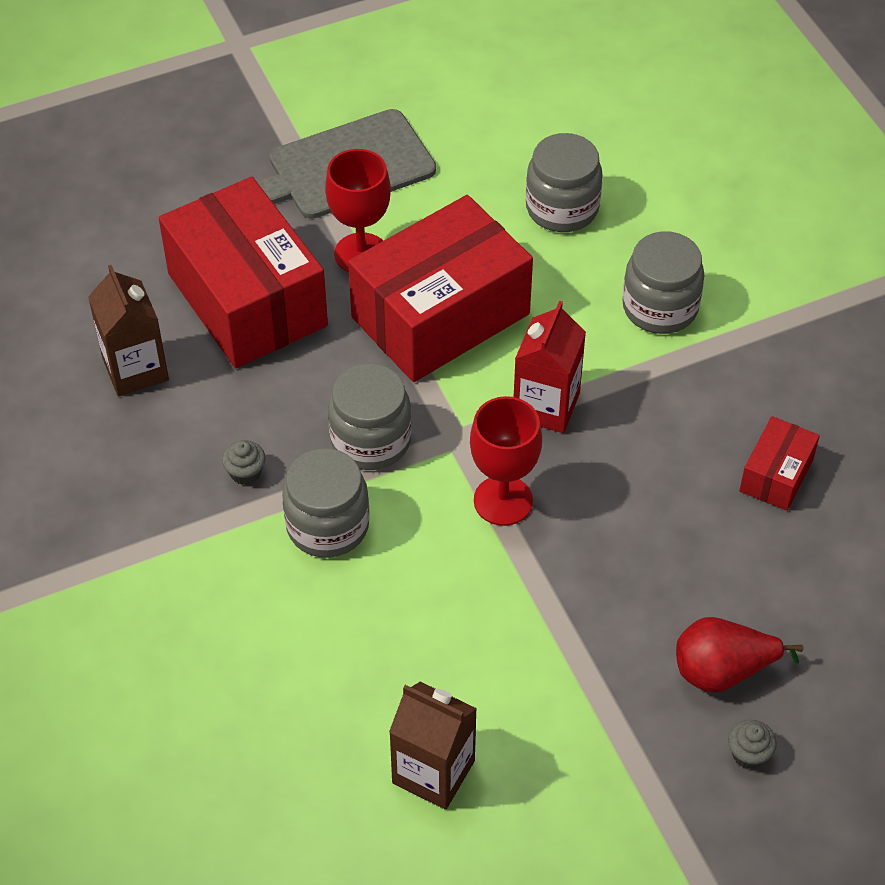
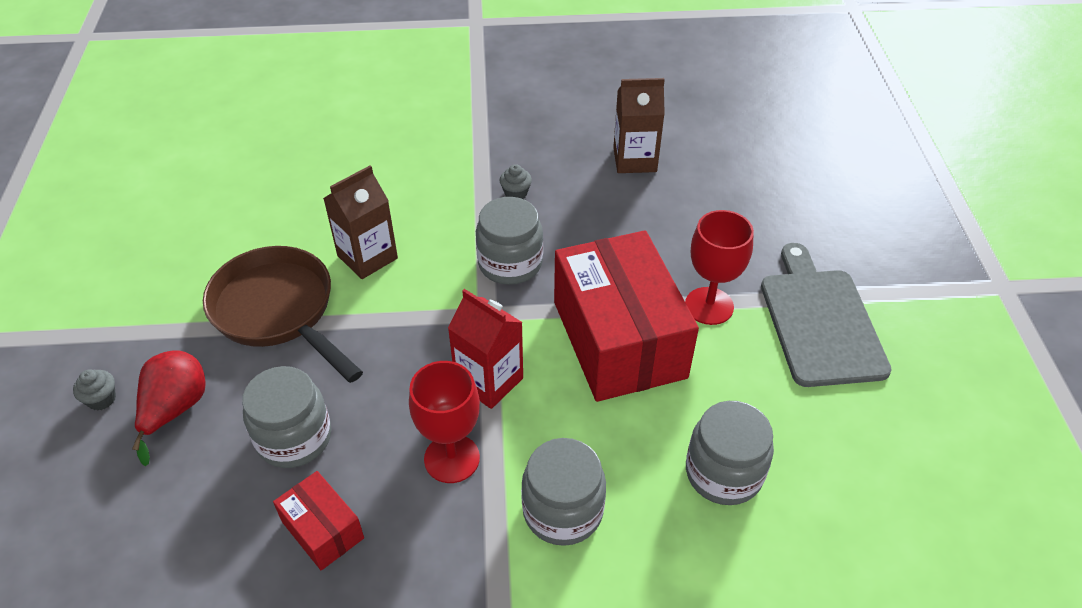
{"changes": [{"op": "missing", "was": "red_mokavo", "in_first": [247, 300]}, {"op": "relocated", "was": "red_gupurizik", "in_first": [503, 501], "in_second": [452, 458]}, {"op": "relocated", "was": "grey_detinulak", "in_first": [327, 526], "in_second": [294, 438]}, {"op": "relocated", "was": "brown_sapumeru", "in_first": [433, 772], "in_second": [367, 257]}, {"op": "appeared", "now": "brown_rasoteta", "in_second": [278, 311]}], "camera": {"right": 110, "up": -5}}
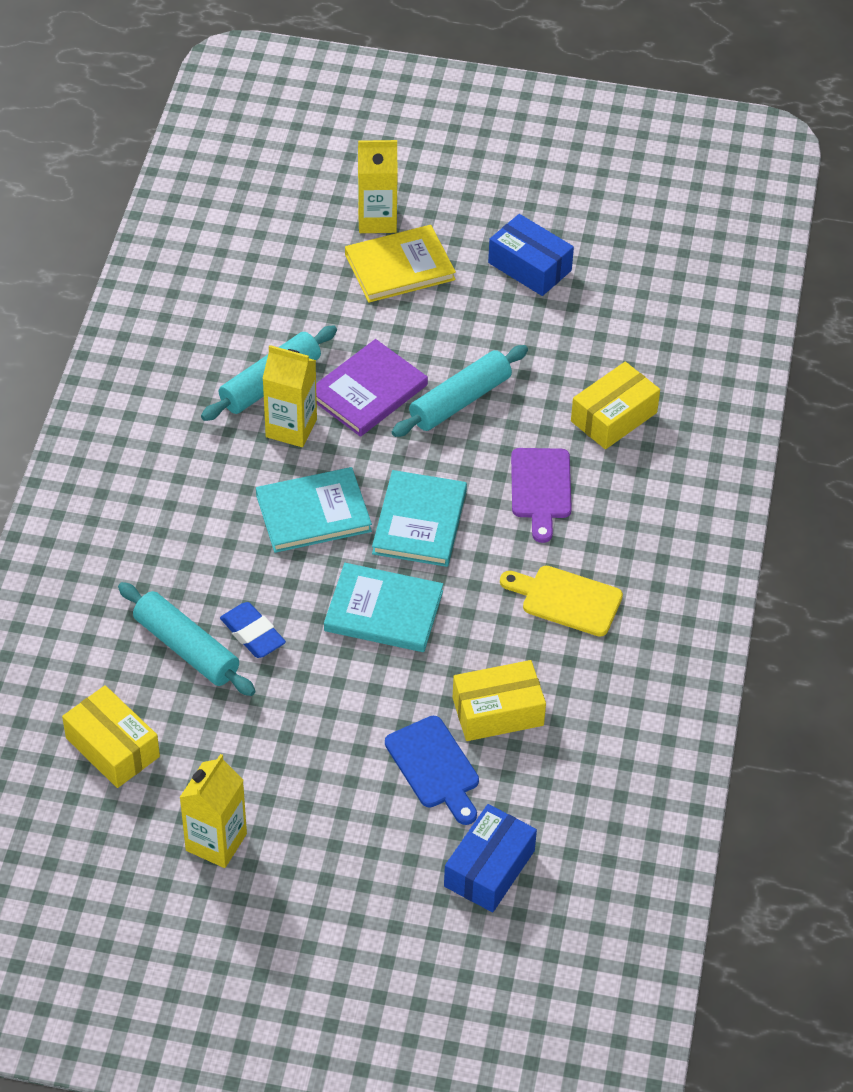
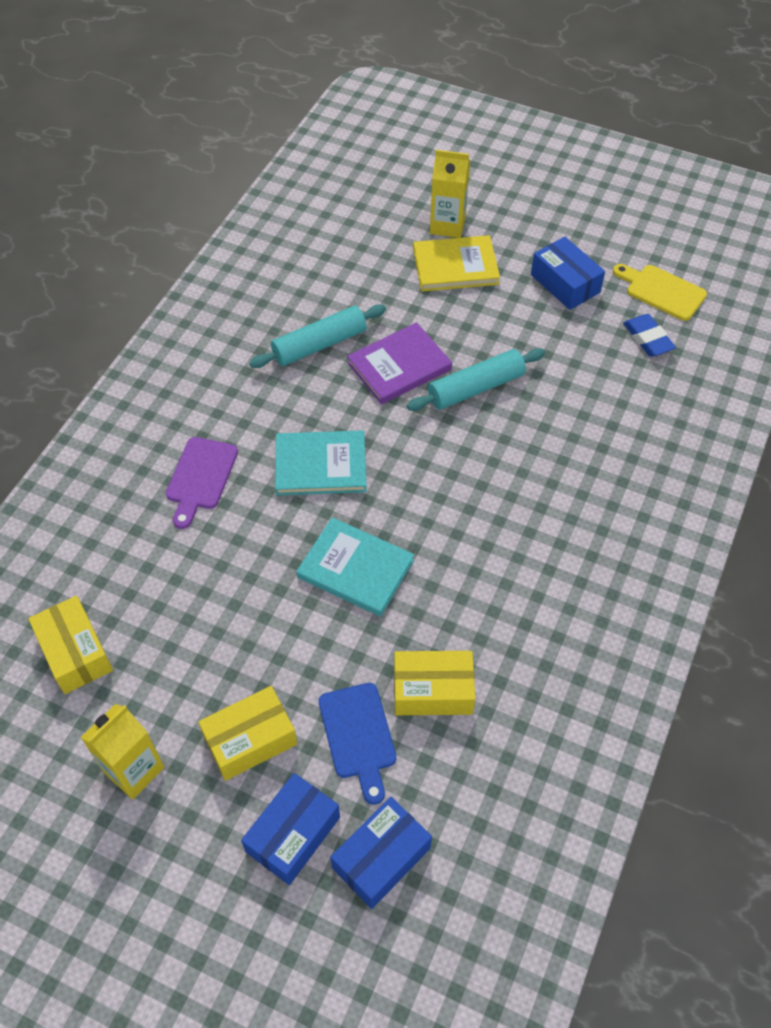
{"changes": [{"op": "missing", "was": "yellow_sapumeru", "in_first": [291, 428]}, {"op": "relocated", "was": "yellow_mokavo", "in_first": [614, 417], "in_second": [250, 740]}, {"op": "relocated", "was": "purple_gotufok", "in_first": [540, 488], "in_second": [200, 477]}, {"op": "missing", "was": "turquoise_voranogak", "in_first": [419, 522]}, {"op": "relocated", "was": "yellow_gotufok", "in_first": [566, 599], "in_second": [662, 291]}, {"op": "missing", "was": "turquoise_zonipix", "in_first": [187, 648]}, {"op": "relocated", "was": "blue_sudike", "in_first": [252, 634], "in_second": [647, 339]}, {"op": "appeared", "now": "blue_mokavo", "in_second": [293, 834]}], "camera": {"right": 15, "up": 5}}
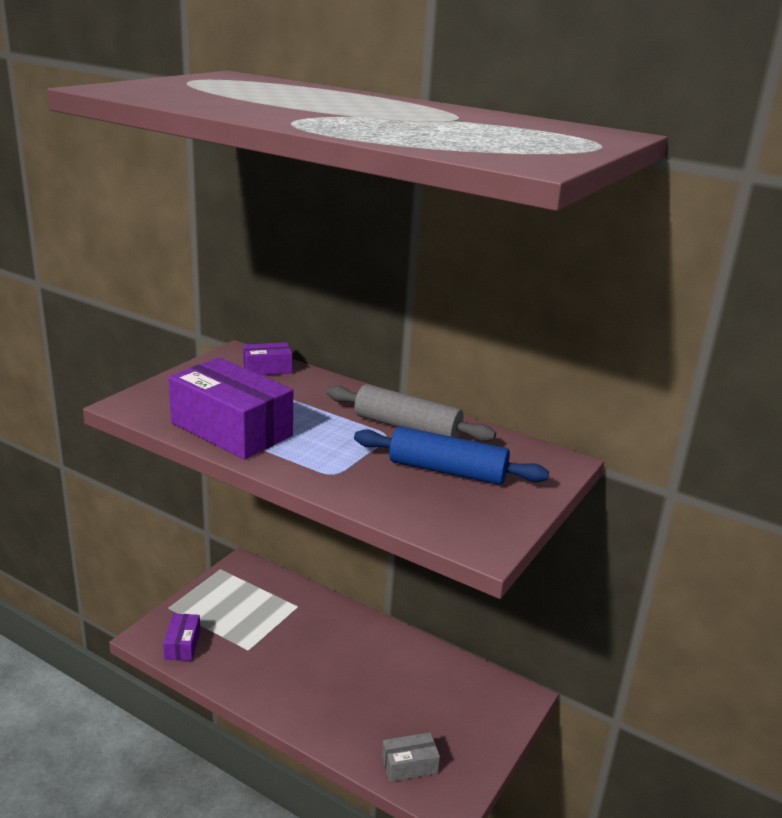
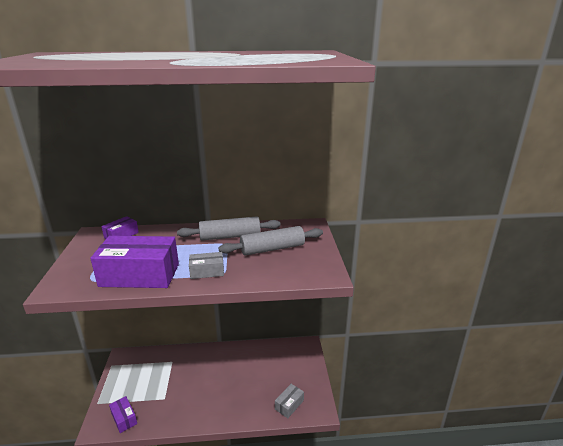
{"changes": [{"op": "colour", "was": "blue_zonipix", "now": "grey_zonipix", "in_first": [447, 470], "in_second": [272, 249]}, {"op": "appeared", "now": "grey_mokavo", "in_second": [207, 271]}], "camera": {"right": -35, "up": 0}}
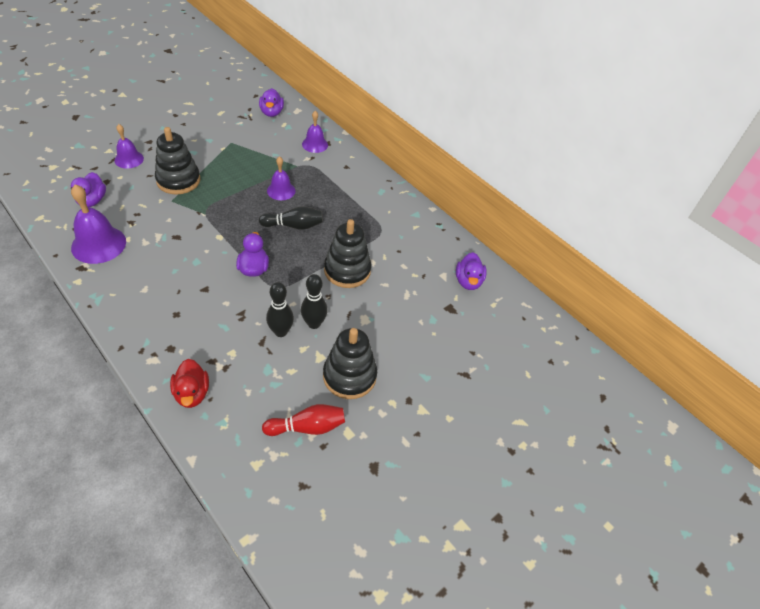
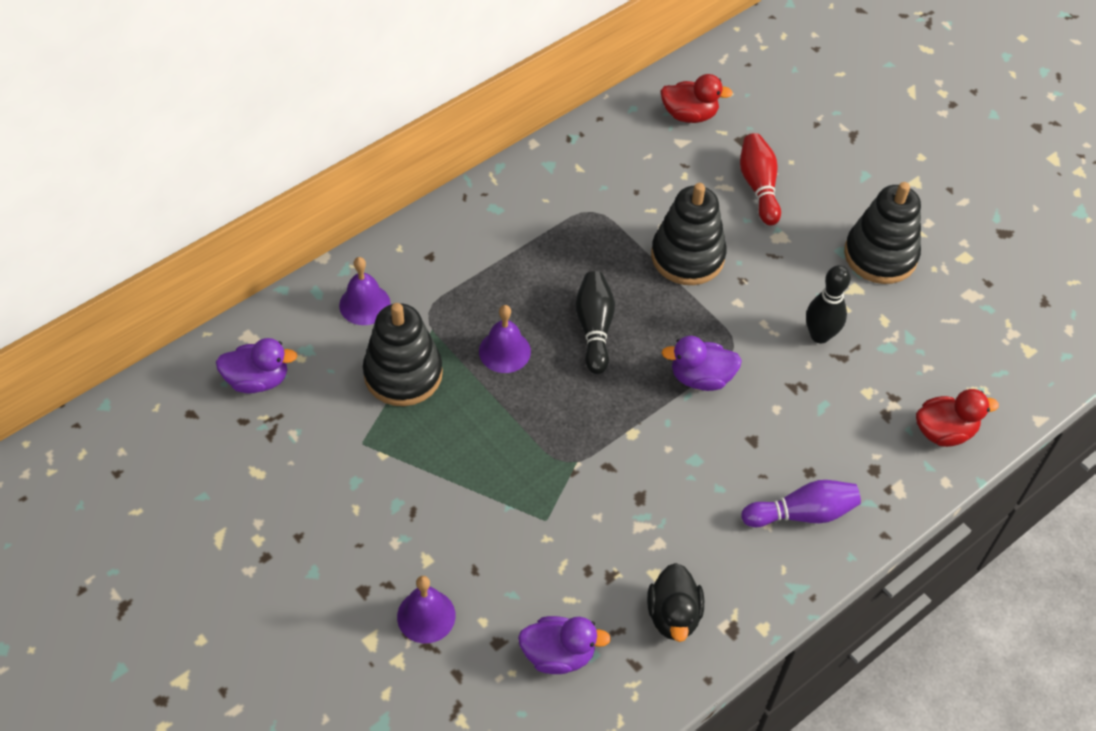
{"changes": [{"op": "relocated", "was": "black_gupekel", "in_first": [178, 180], "in_second": [403, 374]}, {"op": "exchanged", "was": "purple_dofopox", "now": "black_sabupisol", "in_first": [98, 244], "in_second": [673, 615]}, {"op": "colour", "was": "purple_sabupisol", "now": "red_sabupisol", "in_first": [468, 281], "in_second": [689, 115]}, {"op": "missing", "was": "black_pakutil", "in_first": [314, 323]}, {"op": "relocated", "was": "red_pakutil", "in_first": [307, 427], "in_second": [759, 186]}, {"op": "appeared", "now": "purple_pakutil", "in_second": [802, 513]}], "camera": {"right": -85, "up": 5}}
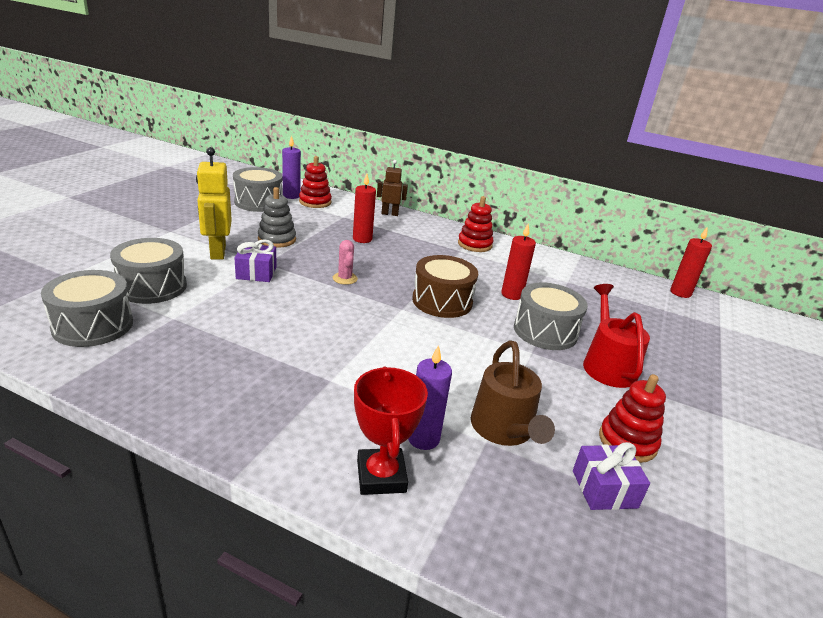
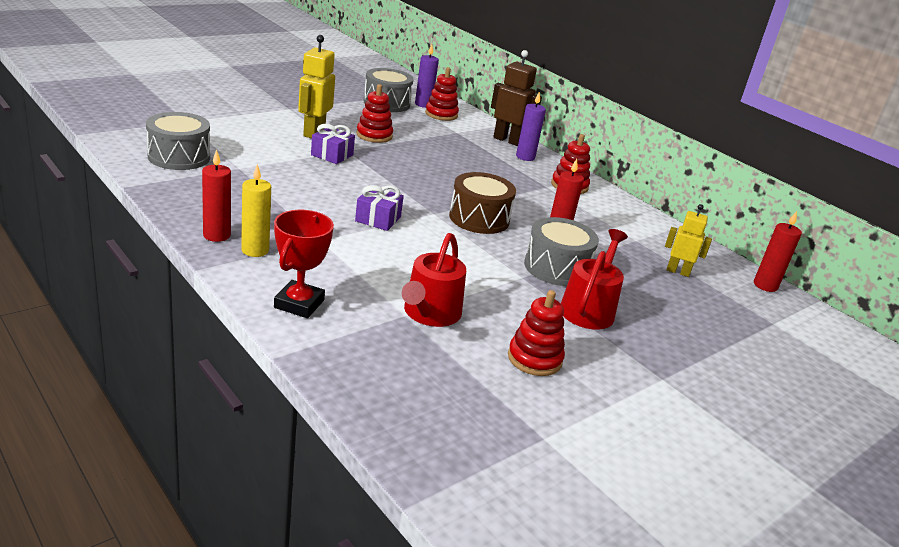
{"changes": [{"op": "size", "was": "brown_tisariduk", "in_first": [389, 214], "in_second": [507, 140], "ratio": 1.56}, {"op": "relocated", "was": "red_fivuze", "in_first": [362, 239], "in_second": [216, 235]}, {"op": "colour", "was": "grey_gupekel", "now": "red_gupekel", "in_first": [277, 239], "in_second": [374, 135]}, {"op": "missing", "was": "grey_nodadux", "in_first": [152, 287]}, {"op": "missing", "was": "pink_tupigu", "in_first": [345, 278]}, {"op": "colour", "was": "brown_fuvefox", "now": "red_fuvefox", "in_first": [504, 429], "in_second": [430, 314]}, {"op": "relocated", "was": "purple_fivuze", "in_first": [423, 438], "in_second": [525, 157]}, {"op": "relocated", "was": "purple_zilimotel", "in_first": [604, 489], "in_second": [378, 219]}, {"op": "appeared", "now": "yellow_fivuze", "in_second": [255, 250]}, {"op": "appeared", "now": "yellow_tisariduk", "in_second": [678, 271]}], "camera": {"right": 25, "up": 0}}
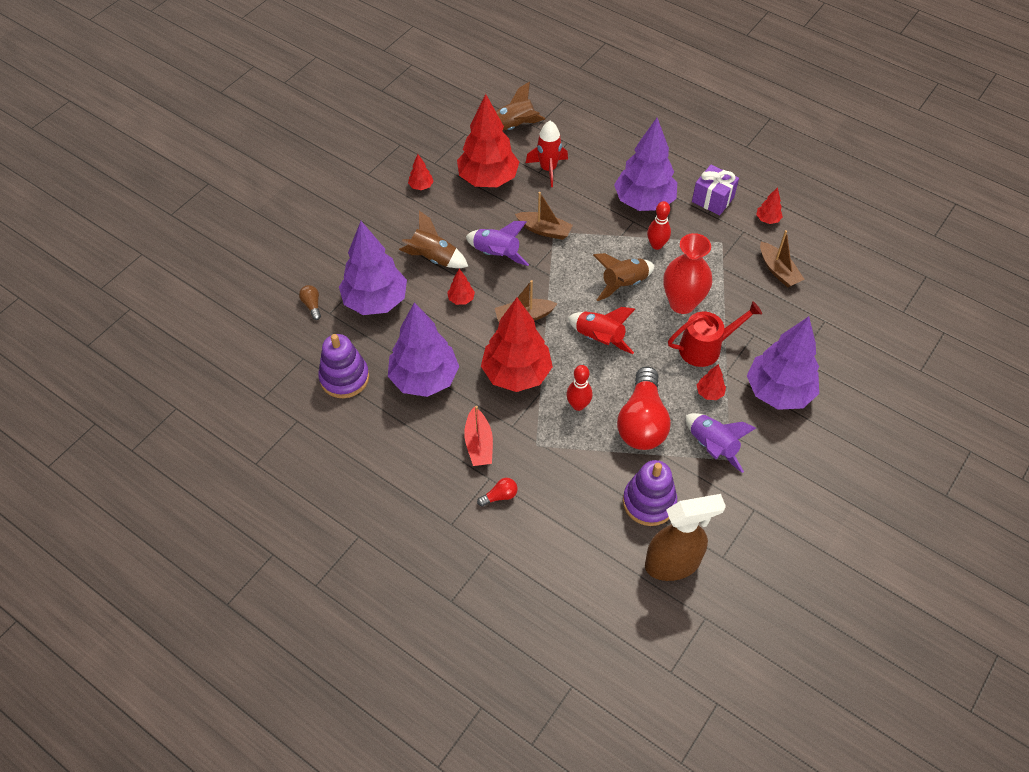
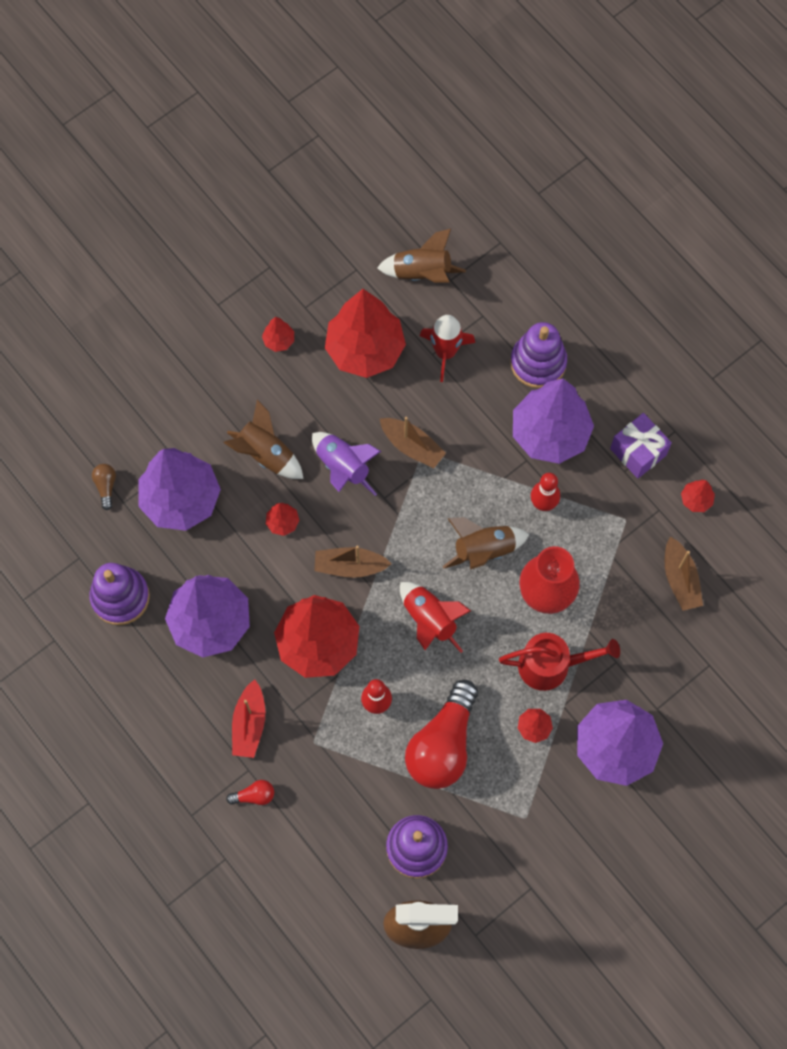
{"changes": [{"op": "missing", "was": "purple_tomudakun", "in_first": [712, 447]}, {"op": "appeared", "now": "purple_gupekel", "in_second": [538, 362]}], "camera": {"right": 15, "up": 15}}
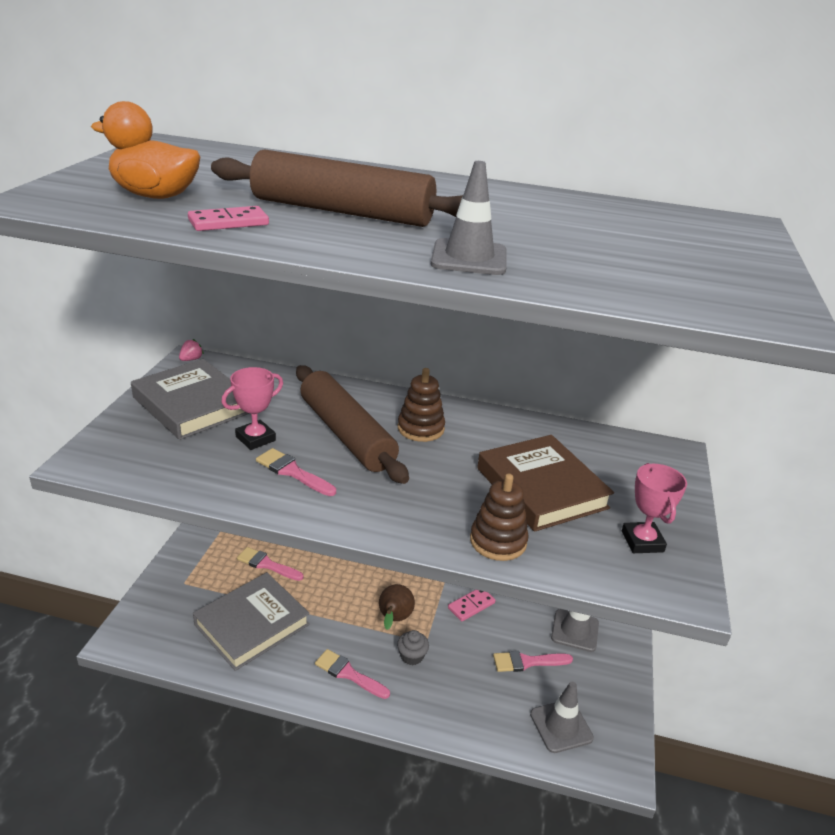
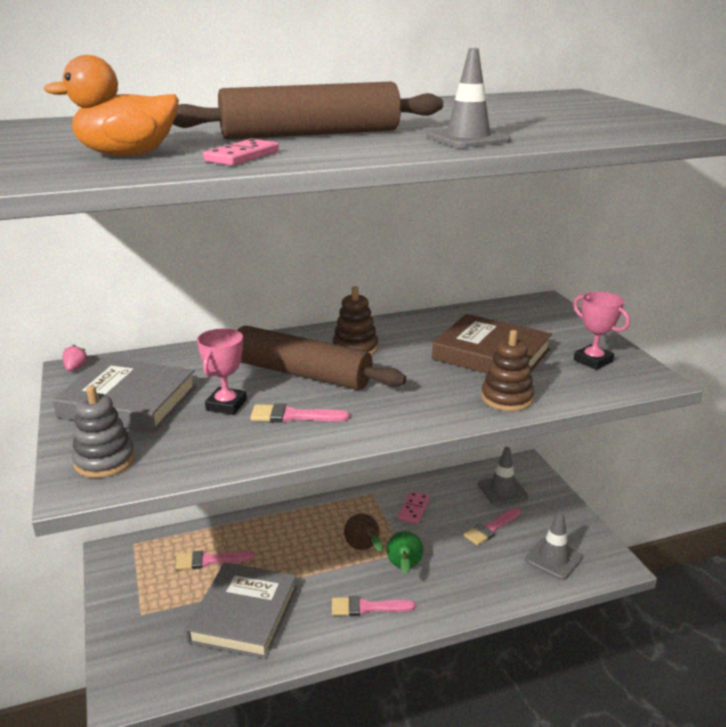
{"changes": [{"op": "exchanged", "was": "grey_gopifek", "now": "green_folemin", "in_first": [412, 656], "in_second": [404, 568]}, {"op": "appeared", "now": "grey_gupekel", "in_second": [104, 461]}], "camera": {"right": -30, "up": -5}}
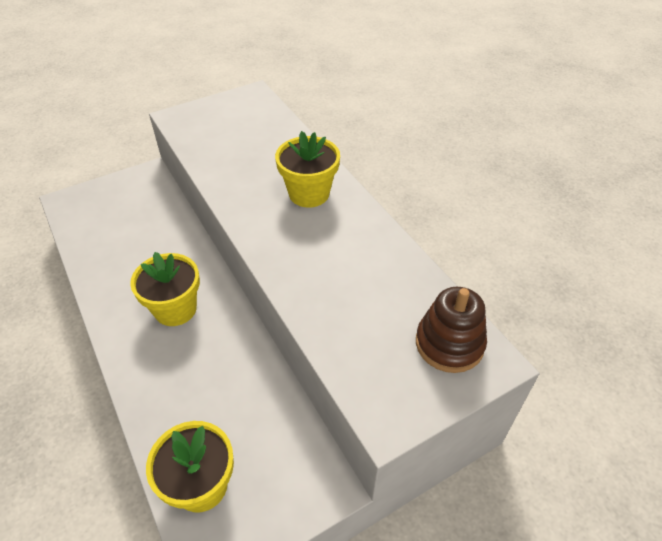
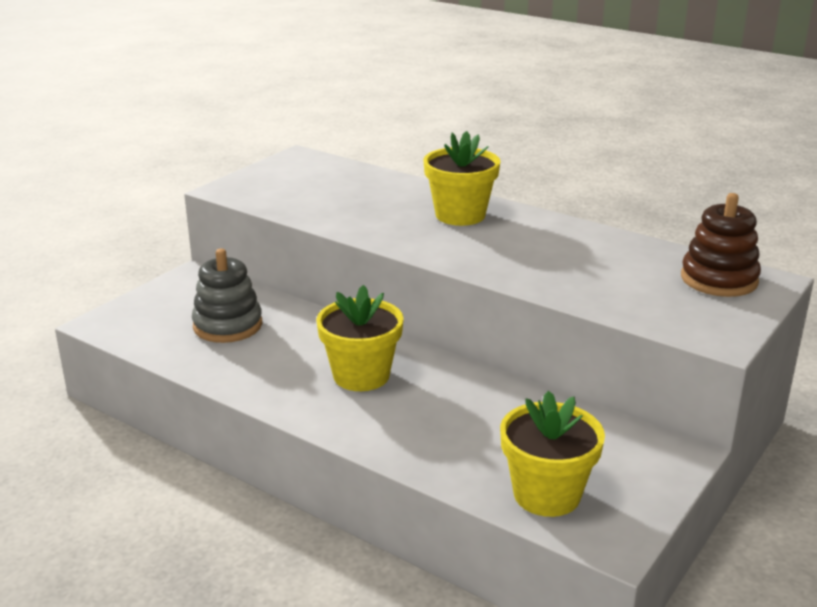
{"changes": [{"op": "appeared", "now": "grey_gupekel", "in_second": [228, 325]}], "camera": {"right": -25, "up": -20}}
